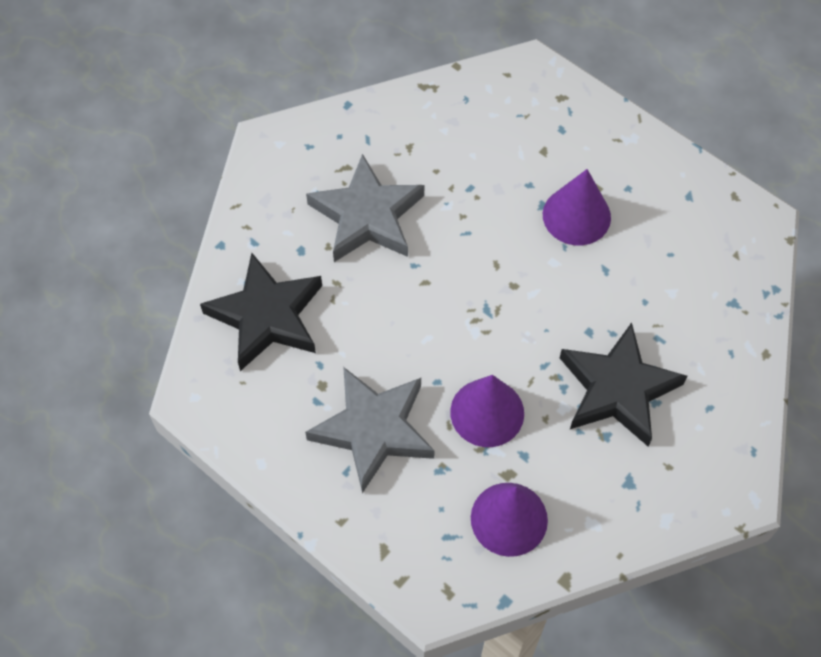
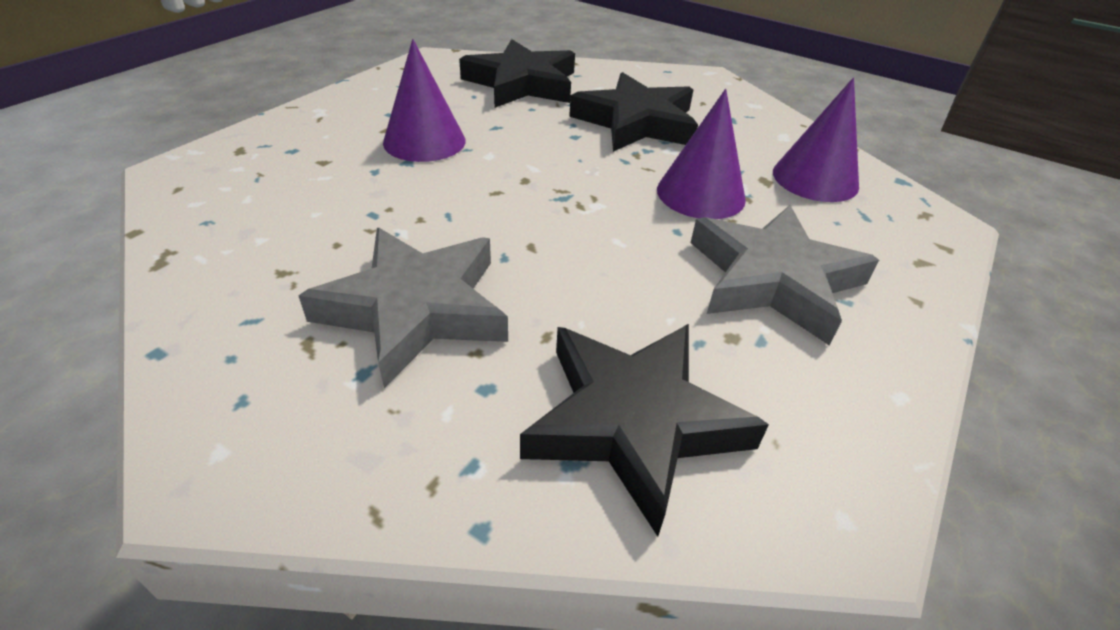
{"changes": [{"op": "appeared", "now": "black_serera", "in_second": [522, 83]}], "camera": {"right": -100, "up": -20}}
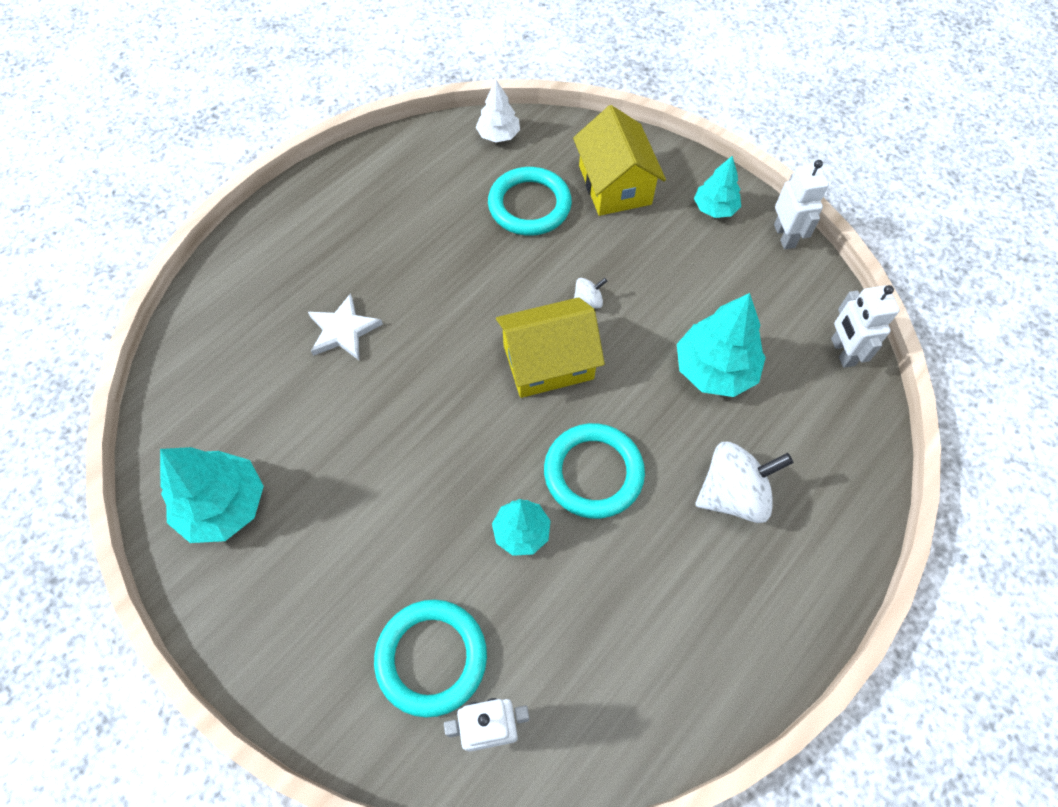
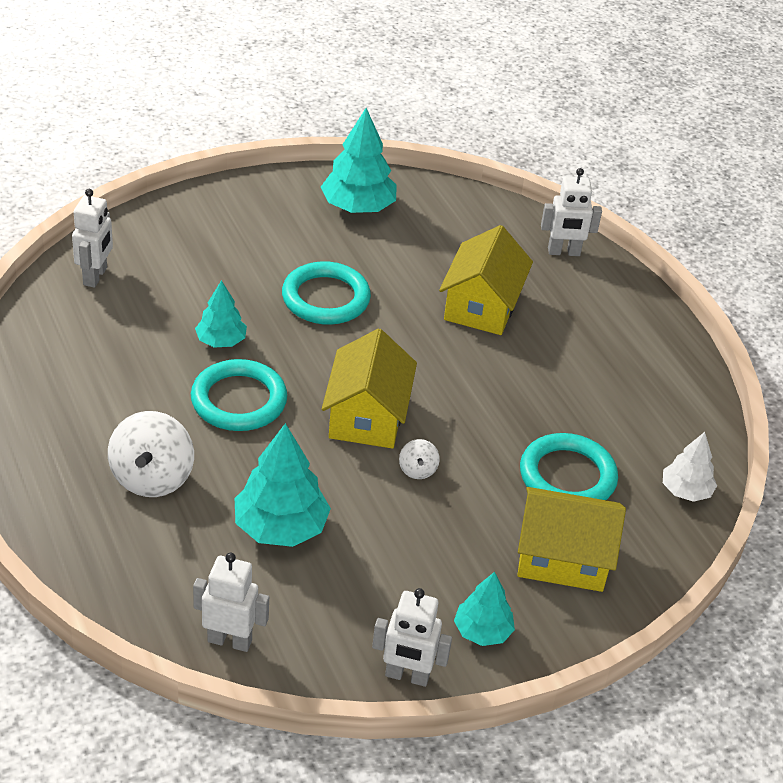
{"changes": [{"op": "exchanged", "was": "white_serera", "now": "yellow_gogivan", "in_first": [343, 330], "in_second": [482, 306]}, {"op": "relocated", "was": "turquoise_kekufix", "in_first": [431, 658], "in_second": [325, 298]}, {"op": "appeared", "now": "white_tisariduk", "in_second": [563, 252]}], "camera": {"right": 110, "up": -20}}
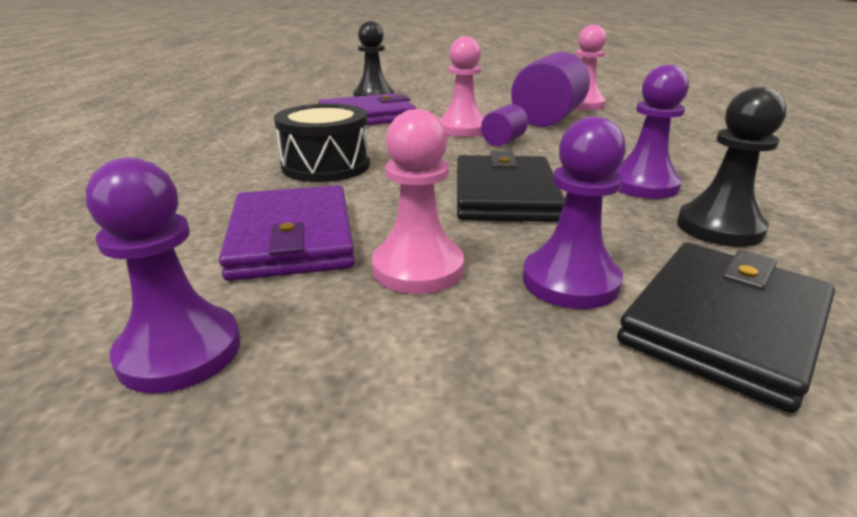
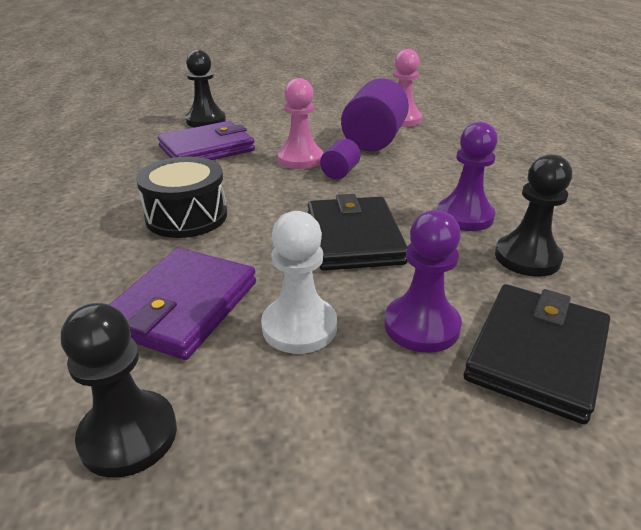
{"changes": [{"op": "colour", "was": "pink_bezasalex", "now": "white_bezasalex", "in_first": [418, 268], "in_second": [299, 327]}, {"op": "colour", "was": "purple_bezasalex", "now": "black_bezasalex", "in_first": [180, 351], "in_second": [128, 435]}, {"op": "spun", "was": "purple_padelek", "in_first": [292, 238], "in_second": [183, 306], "clockwise": 45}], "camera": {"right": -10, "up": 5}}
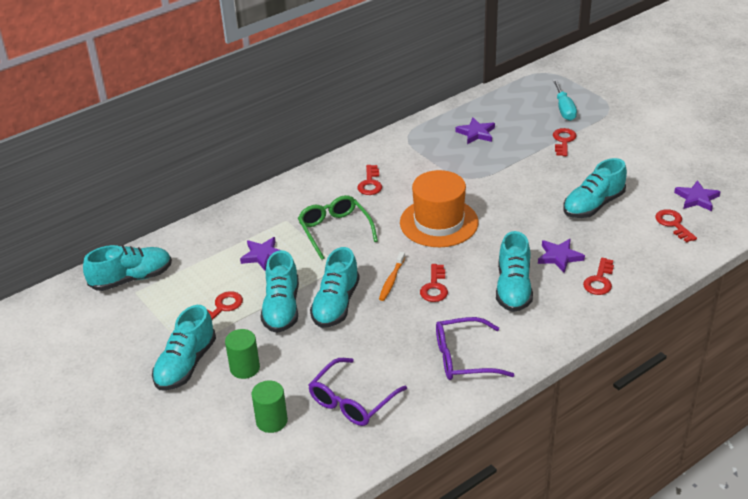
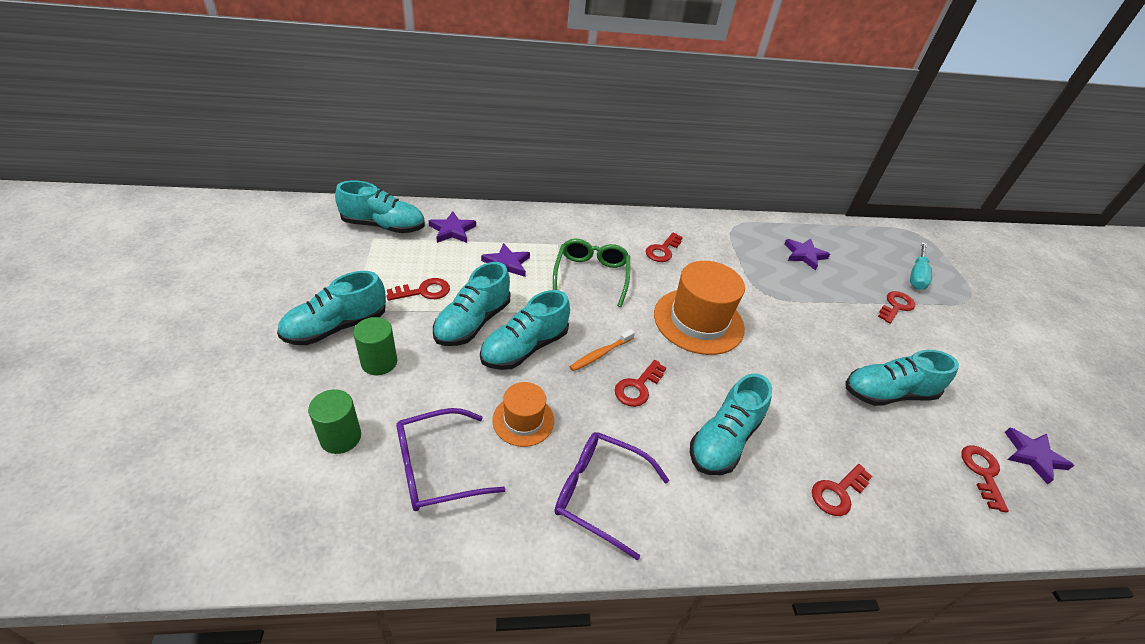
{"changes": [{"op": "relocated", "was": "purple_serera", "in_first": [559, 257], "in_second": [452, 230]}, {"op": "appeared", "now": "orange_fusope", "in_second": [523, 420]}], "camera": {"right": 25, "up": 5}}
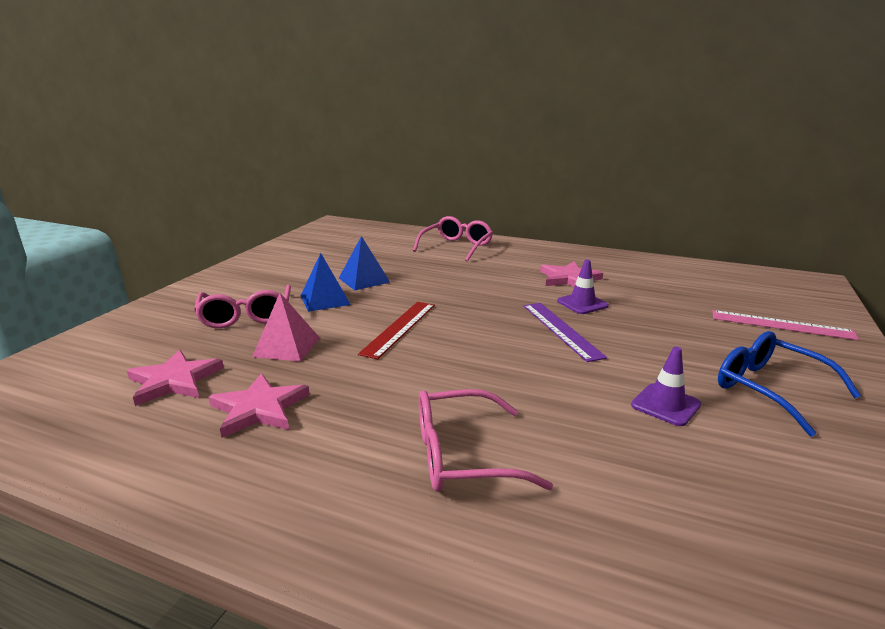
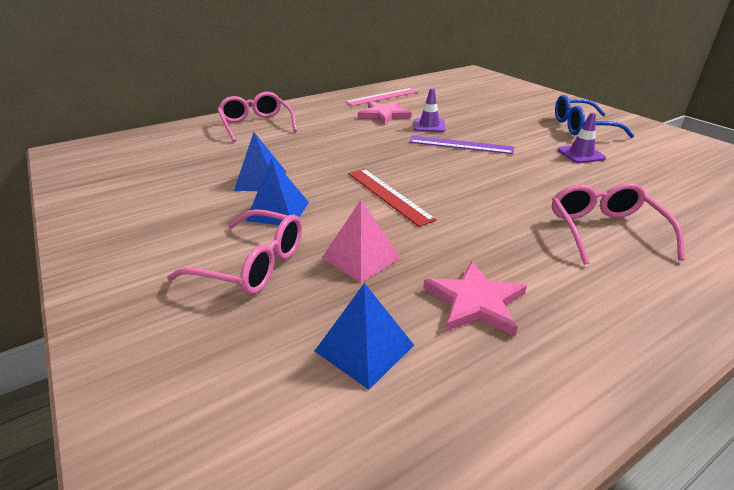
{"changes": [{"op": "relocated", "was": "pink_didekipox", "in_first": [781, 325], "in_second": [382, 97]}, {"op": "exchanged", "was": "pink_serera", "now": "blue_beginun", "in_first": [174, 380], "in_second": [364, 348]}, {"op": "spun", "was": "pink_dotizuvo", "in_first": [462, 456], "in_second": [604, 231], "clockwise": 150}], "camera": {"right": -55, "up": 10}}
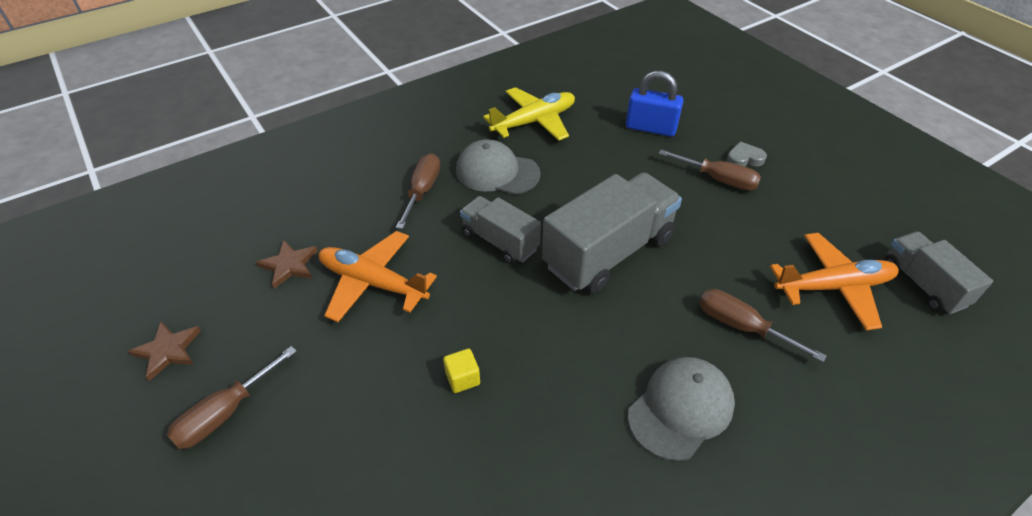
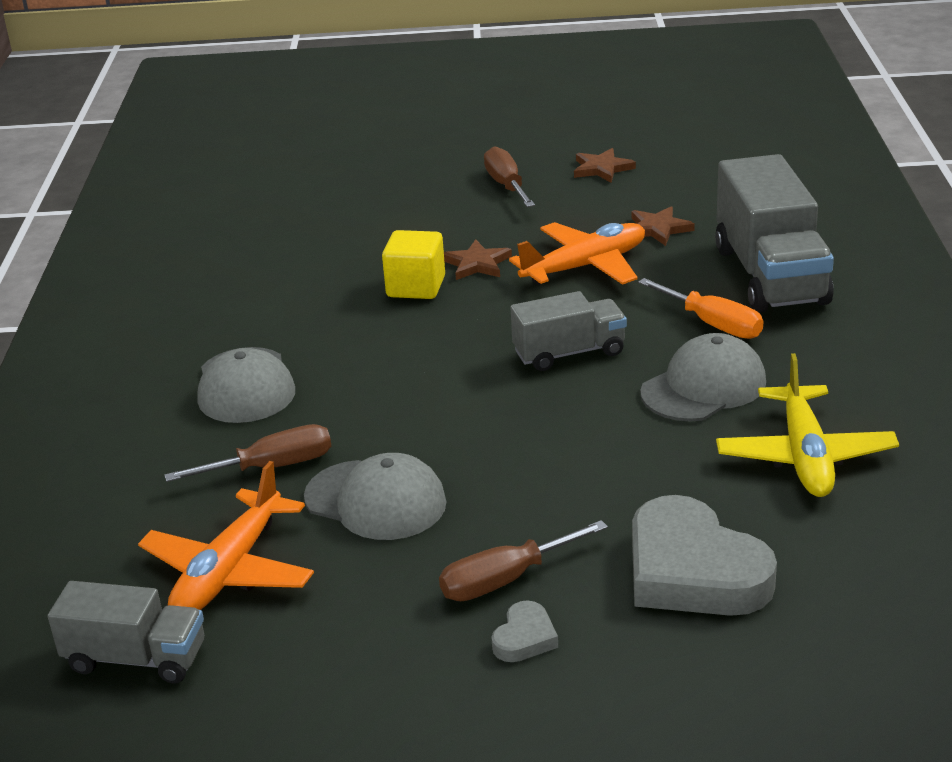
{"changes": [{"op": "exchanged", "was": "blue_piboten", "now": "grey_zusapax", "in_first": [650, 128], "in_second": [693, 571]}, {"op": "colour", "was": "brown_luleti", "now": "orange_luleti", "in_first": [422, 191], "in_second": [713, 324]}, {"op": "relocated", "was": "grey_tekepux", "in_first": [608, 252], "in_second": [770, 275]}, {"op": "size", "was": "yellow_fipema", "in_first": [462, 378], "in_second": [416, 287], "ratio": 1.71}, {"op": "appeared", "now": "brown_serera", "in_second": [477, 264]}, {"op": "appeared", "now": "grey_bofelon", "in_second": [376, 500]}], "camera": {"right": 125, "up": -15}}
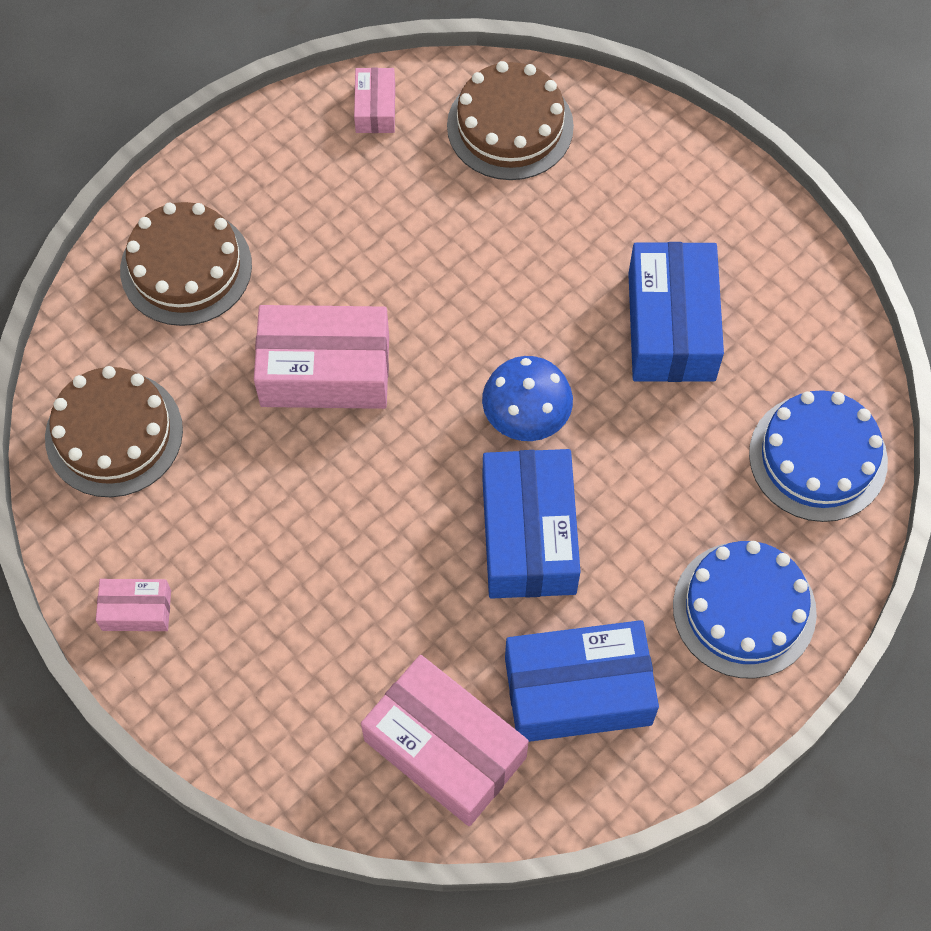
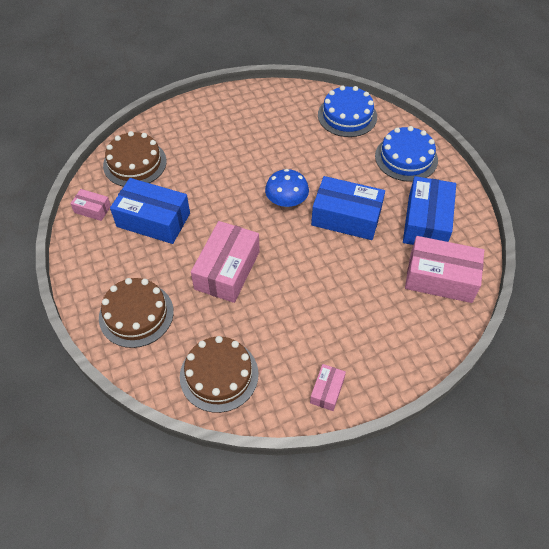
{"changes": [{"op": "relocated", "was": "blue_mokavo", "in_first": [671, 326], "in_second": [153, 220]}, {"op": "spun", "was": "pink_mokavo", "in_first": [445, 748], "in_second": [440, 278], "clockwise": 45}], "camera": {"right": -70, "up": -10}}
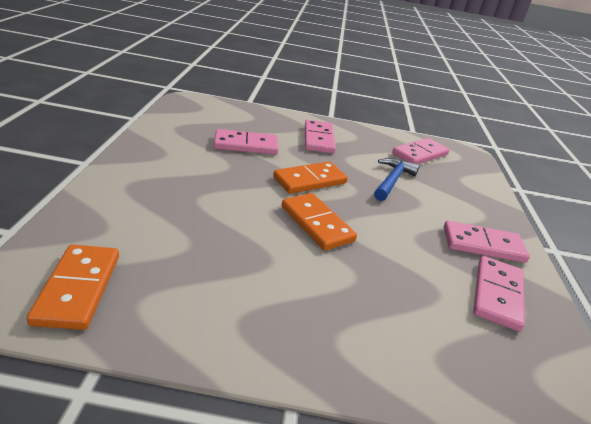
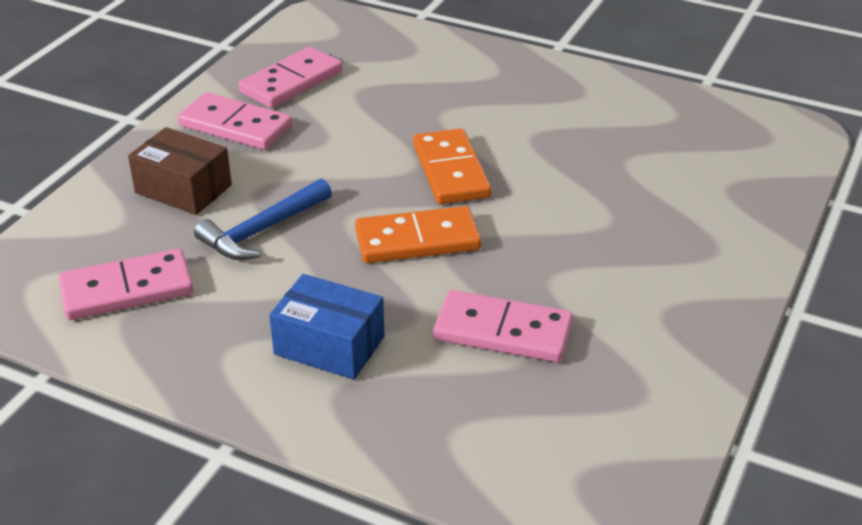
{"changes": [{"op": "exchanged", "was": "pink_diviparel", "now": "blue_mokavo", "in_first": [318, 139], "in_second": [329, 345]}, {"op": "missing", "was": "orange_diviparel", "in_first": [78, 288]}, {"op": "appeared", "now": "brown_mokavo", "in_second": [183, 189]}], "camera": {"right": -155, "up": 5}}
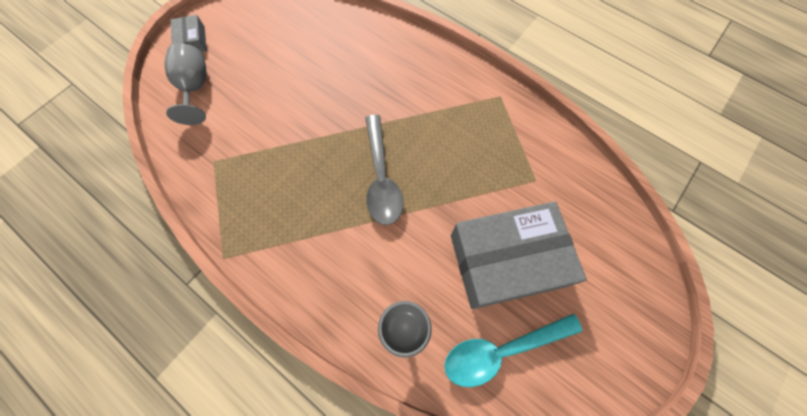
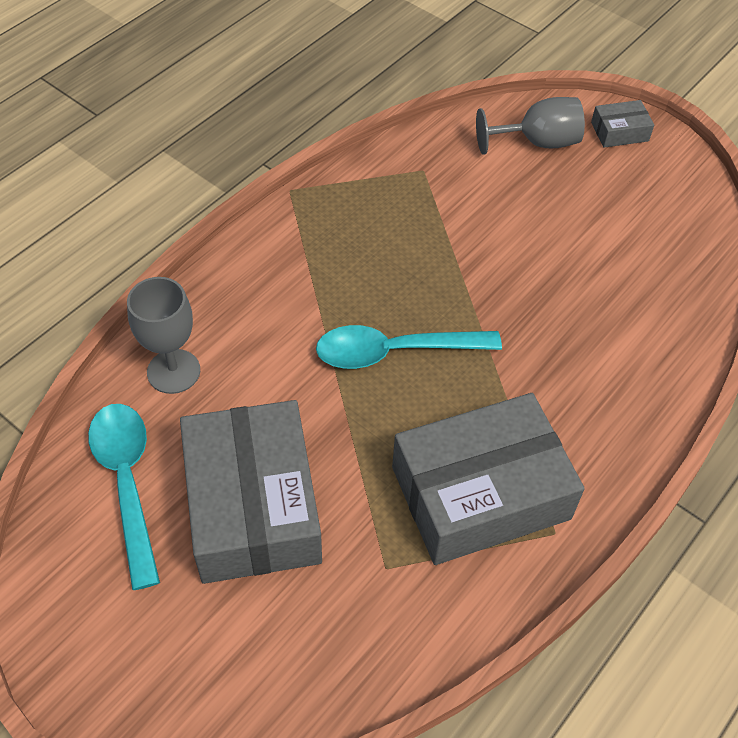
{"changes": [{"op": "colour", "was": "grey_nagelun", "now": "turquoise_nagelun", "in_first": [381, 177], "in_second": [395, 351]}, {"op": "appeared", "now": "grey_mokavo", "in_second": [480, 493]}], "camera": {"right": 90, "up": -15}}
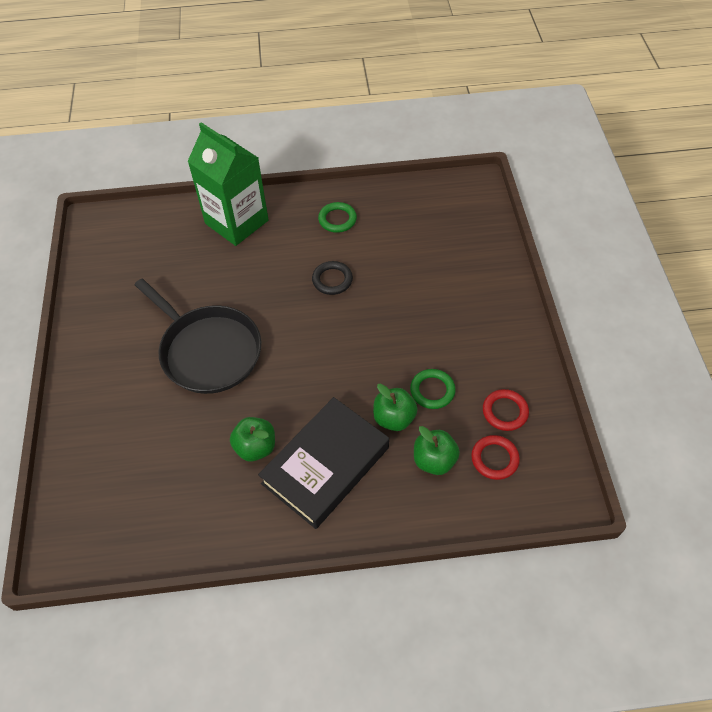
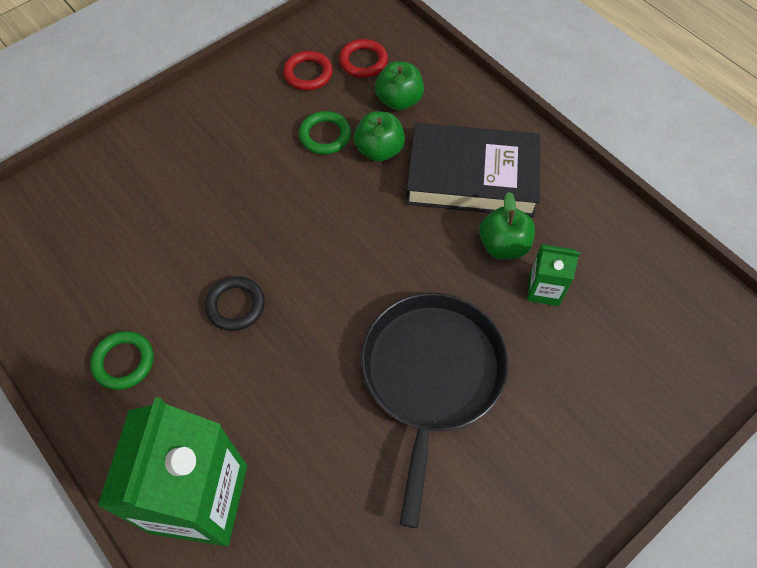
{"changes": [{"op": "appeared", "now": "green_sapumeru", "in_second": [544, 289]}], "camera": {"right": -125, "up": 5}}
